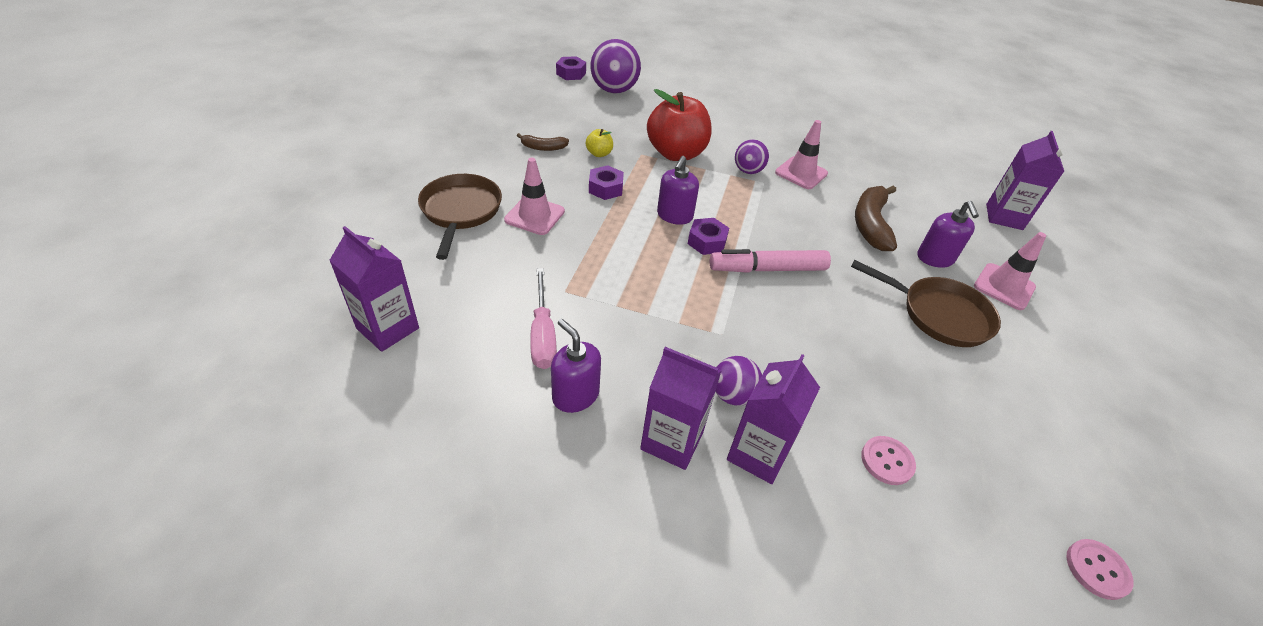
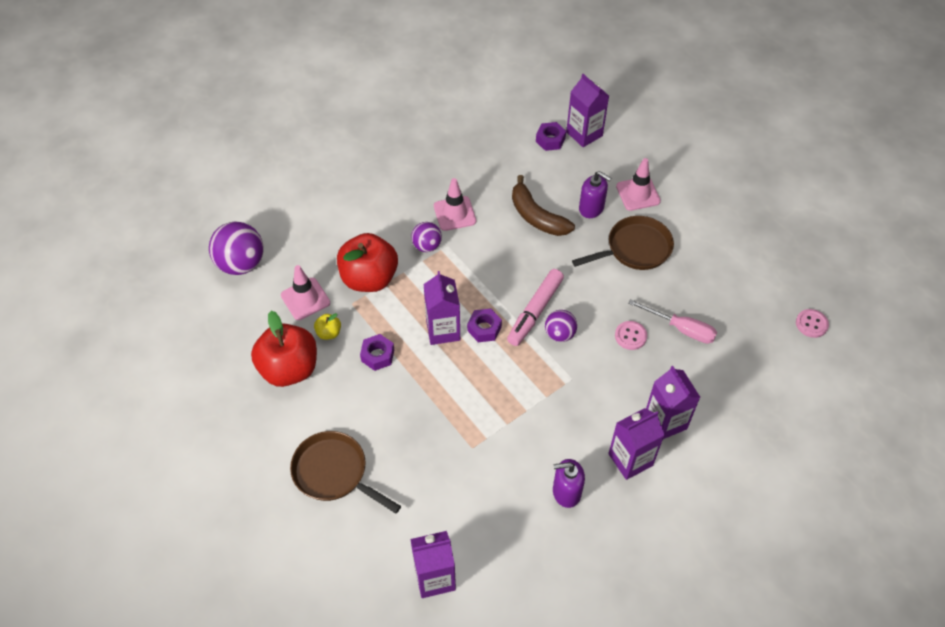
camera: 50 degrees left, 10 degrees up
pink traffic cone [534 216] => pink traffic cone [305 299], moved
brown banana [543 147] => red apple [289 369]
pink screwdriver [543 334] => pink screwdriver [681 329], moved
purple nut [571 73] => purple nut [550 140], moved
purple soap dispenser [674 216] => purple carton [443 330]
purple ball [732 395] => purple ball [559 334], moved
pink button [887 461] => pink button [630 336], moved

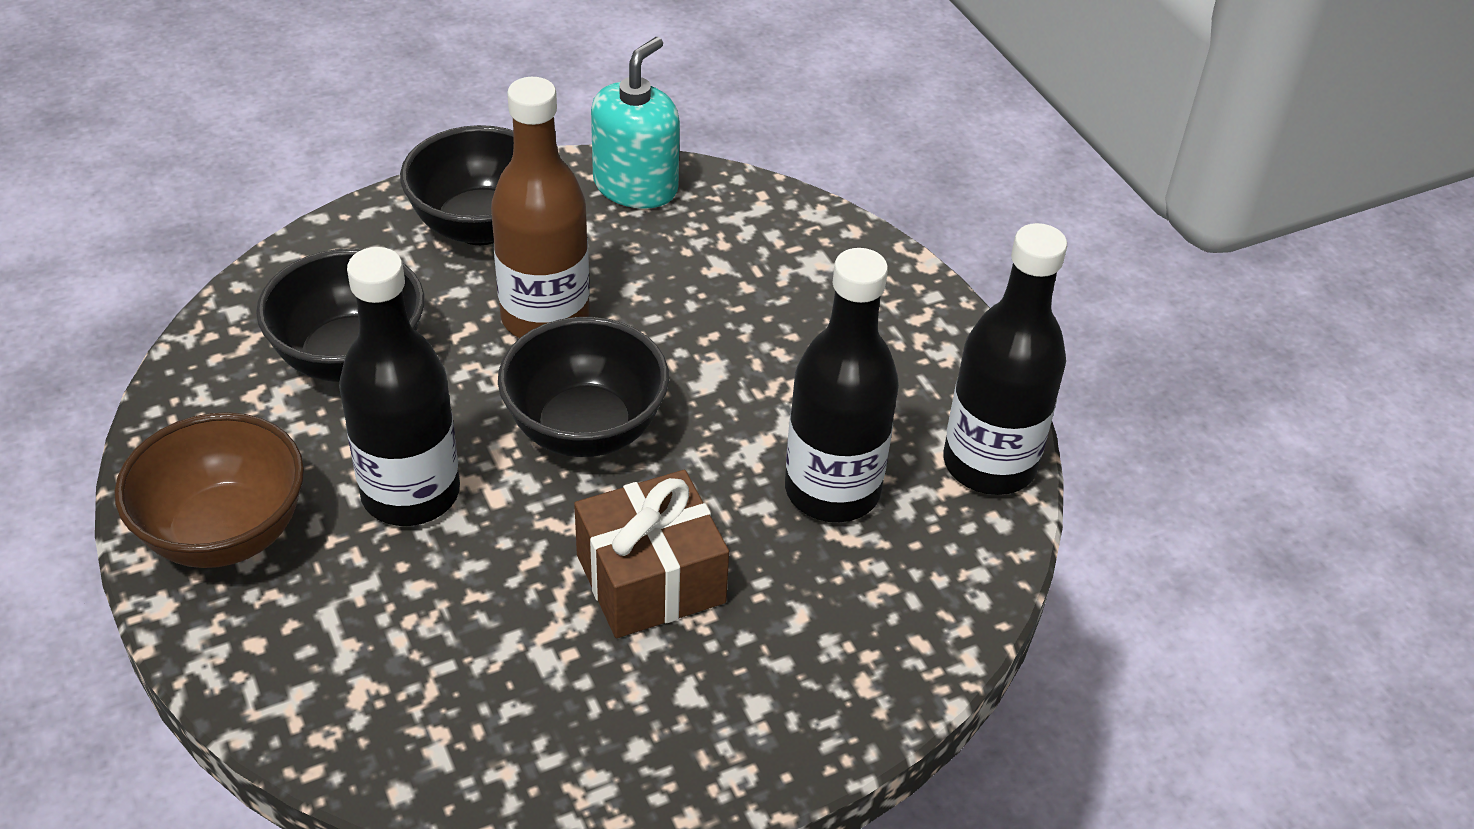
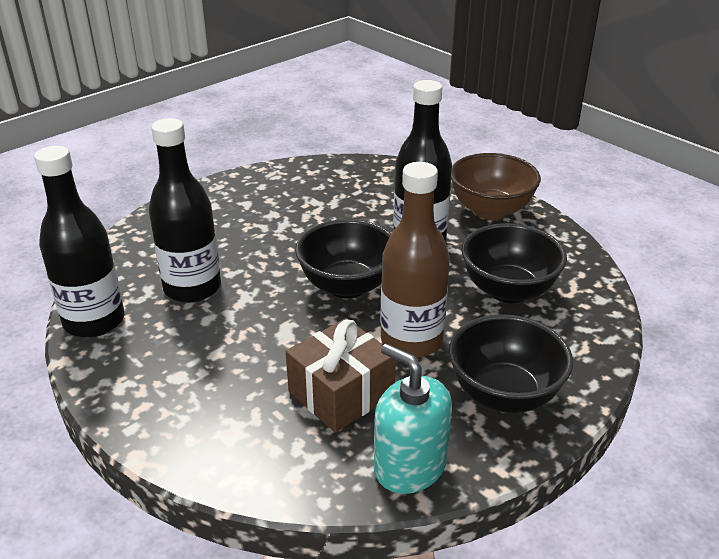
camera: 165 degrees right, 10 degrees down
brown gift [650 579] => brown gift [341 393], moved
turquoise soap dispenser [635 186] => turquoise soap dispenser [410 466], 120 degrees clockwise

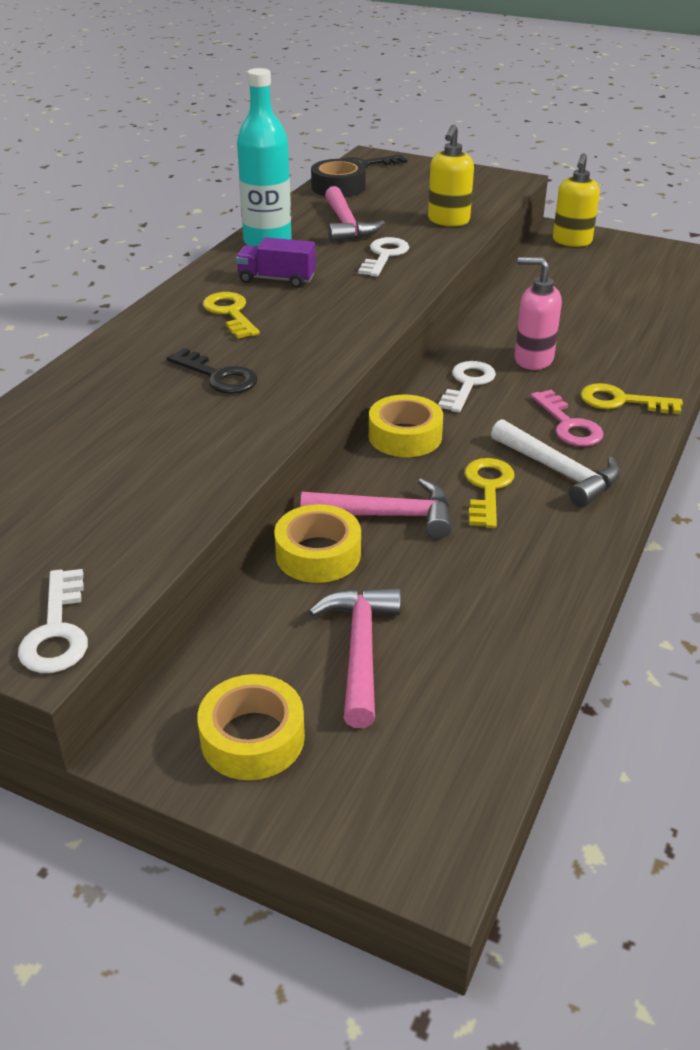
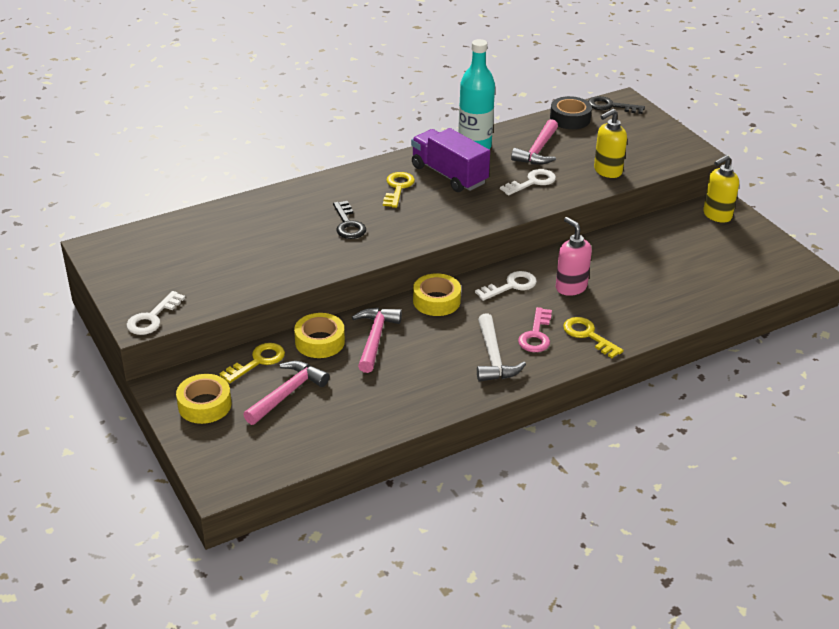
camera: 35 degrees right, 0 degrees up
purple truck [276 279] => purple truck [449 175], x1.64
pink hammer [387 515] => pink hammer [375 339], 120 degrees counterclockwise
yellow key [487 488] => yellow key [258 361], moved

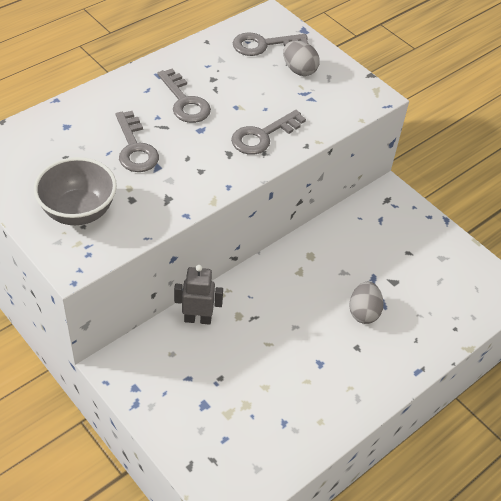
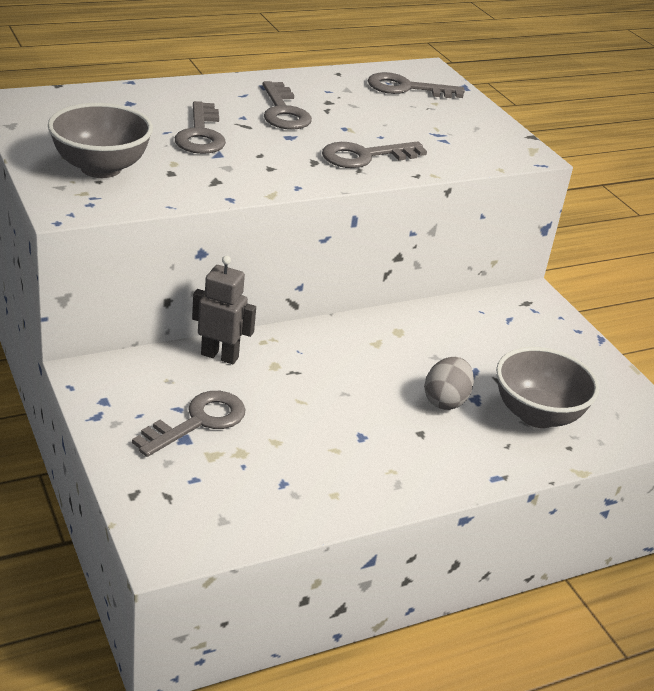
camera: 15 degrees right, 15 degrees down
grey egg [299 70] => nothing
nothing => grey key [198 422]
nothing => grey bowl [537 415]

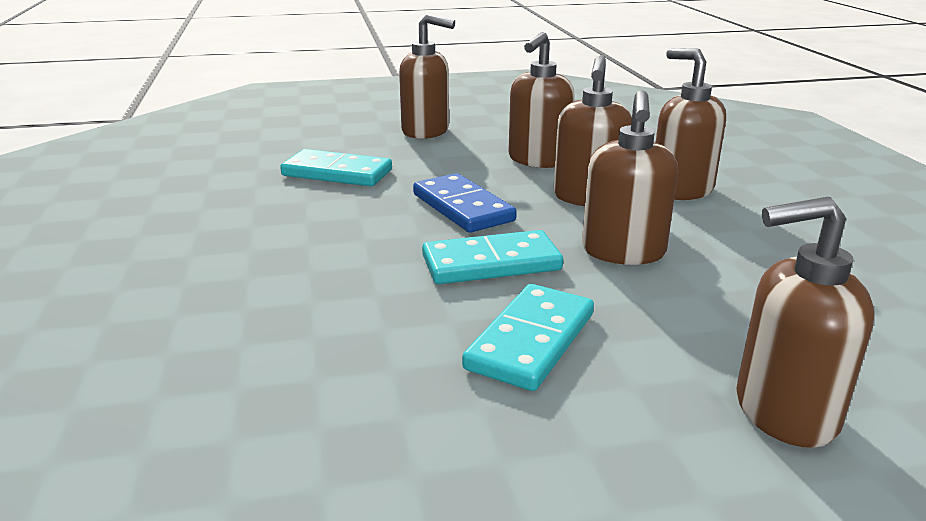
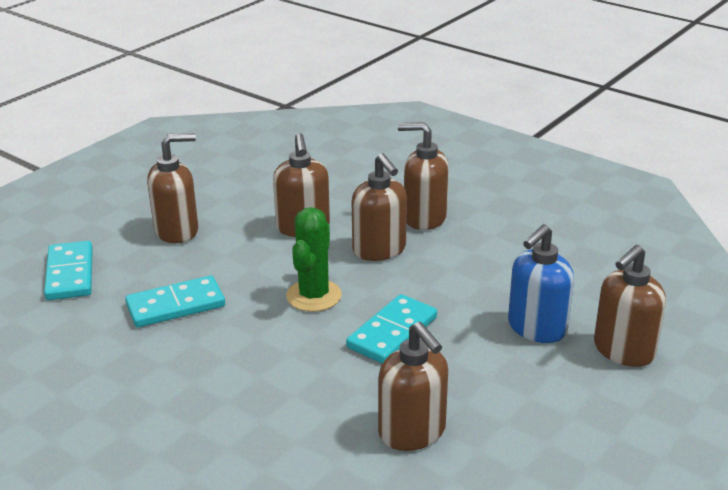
camera: 40 degrees left, 5 degrees up
blue domino [463 207] => green cactus [314 296]
turquoise domino [530 341] => turquoise domino [69 274], moved
brown soap dispenser [623 252] => brown soap dispenser [412 432], moved
nothing => blue soap dispenser [536 328]

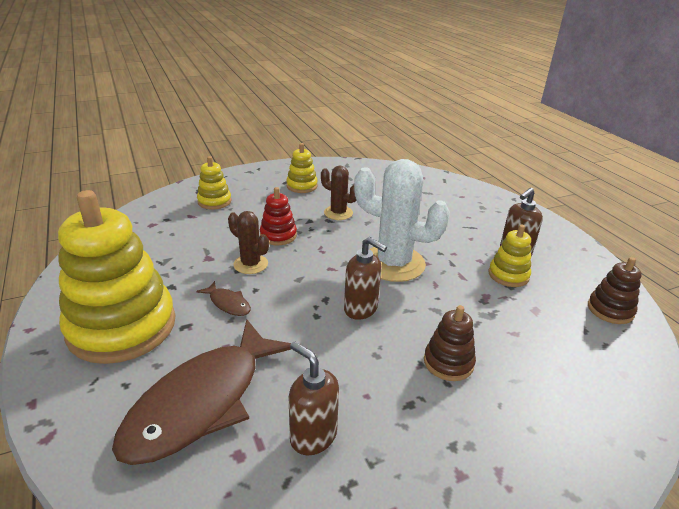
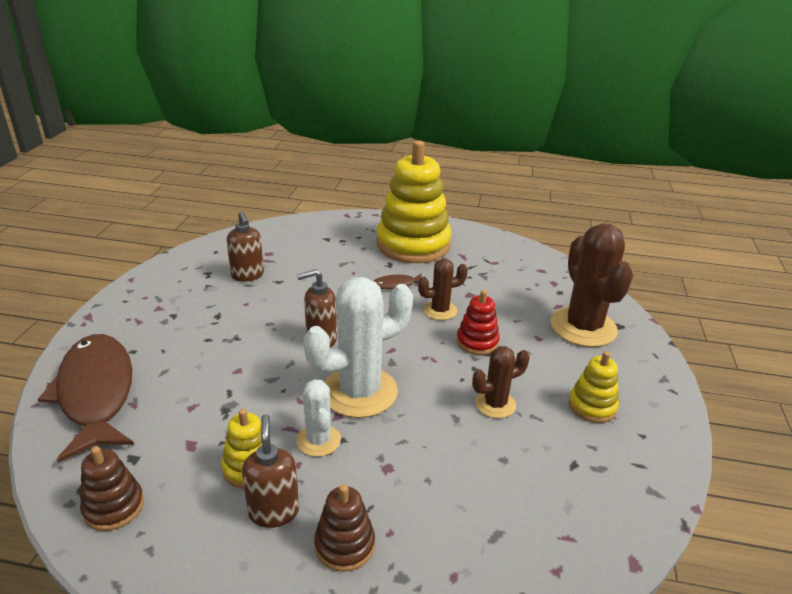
camera: 125 degrees right, 0 degrees up
brown fish [202 402] => brown fish [96 393], moved
yellow stacking toy [214 201] => brown cactus [583 327]
brown soap dispenser [313 436] => brown soap dispenser [248 275], 75 degrees clockwise
brown stacking toy [448 362] => brown stacking toy [344 545], moved
nothing => white cactus [318 440]

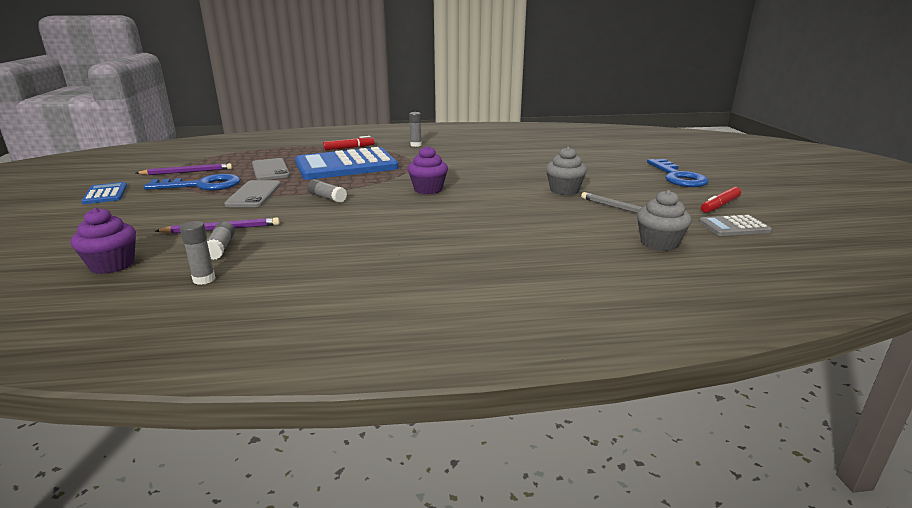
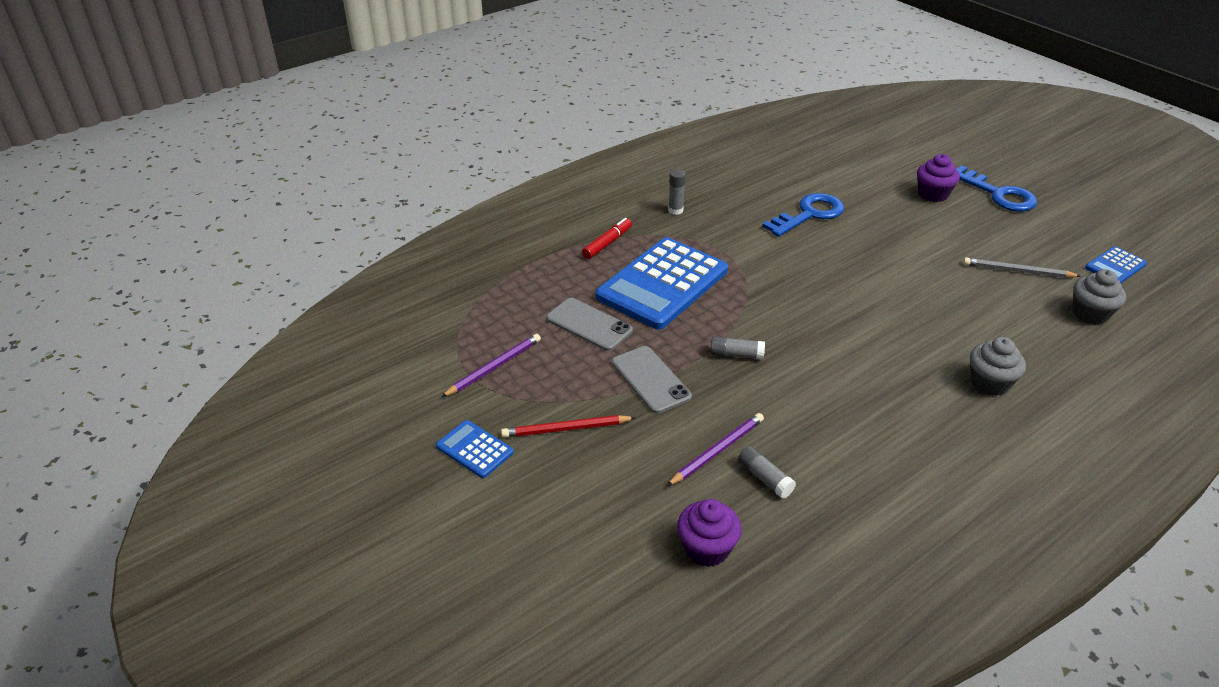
camera: 30 degrees left, 15 degrees up
blue key [201 185] => blue key [809 214], moved
grey glue stick [204 279] => nothing
purple cupcake [428 189] => purple cupcake [933 194], moved
grey cupcake [564 190] => grey cupcake [989 383], moved
grey calculator [734 226] => blue calculator [1115 266]
red marker [720 205] => nothing
nothing => red pencil [565 429]

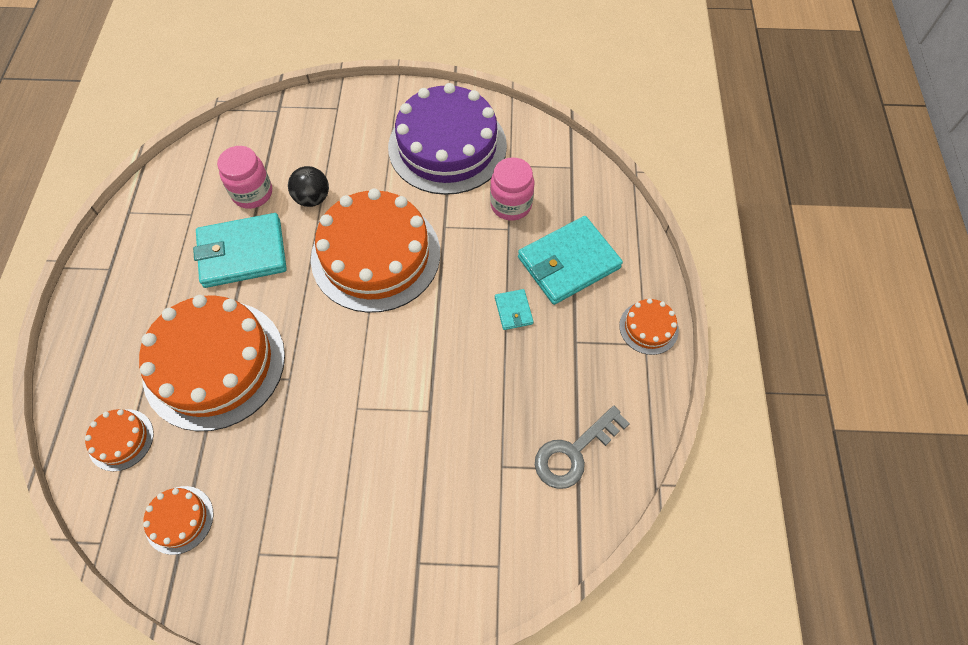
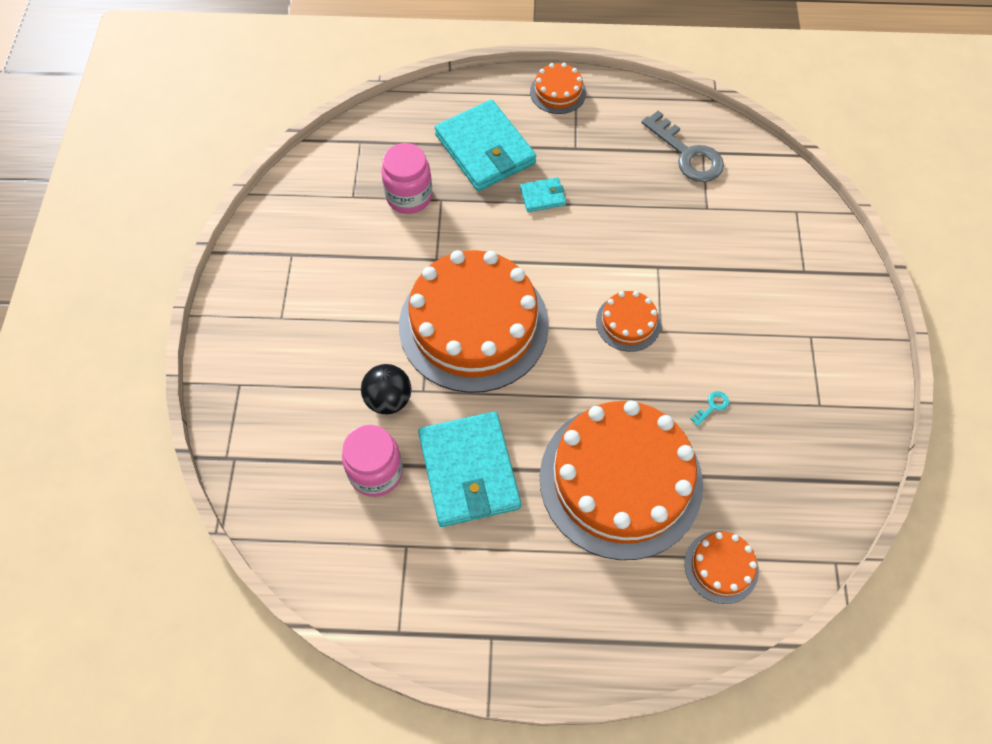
camera: 90 degrees left, 0 degrees up
orange cake [179 519] => orange cake [628 323], moved
purple cake [447 146] => nothing
nothing => turquoise key [712 406]

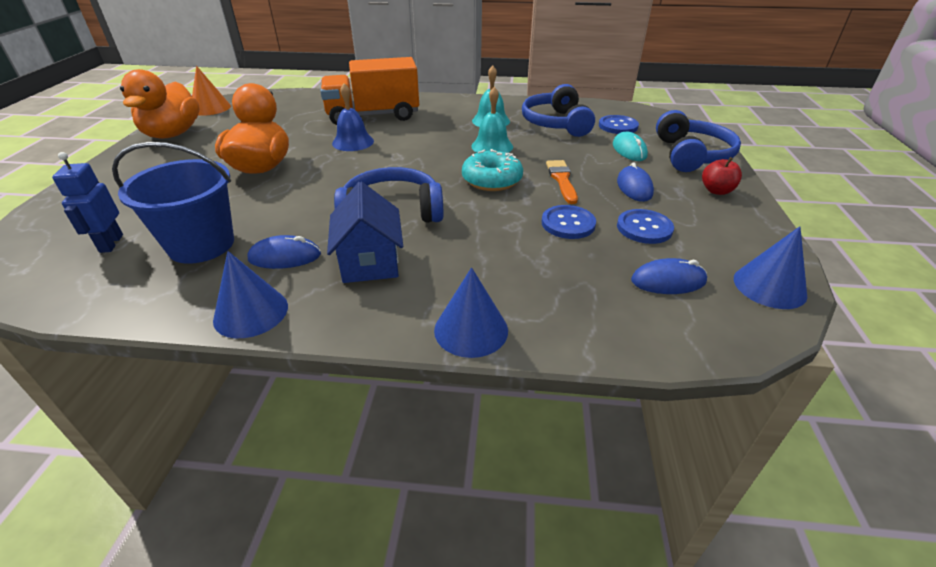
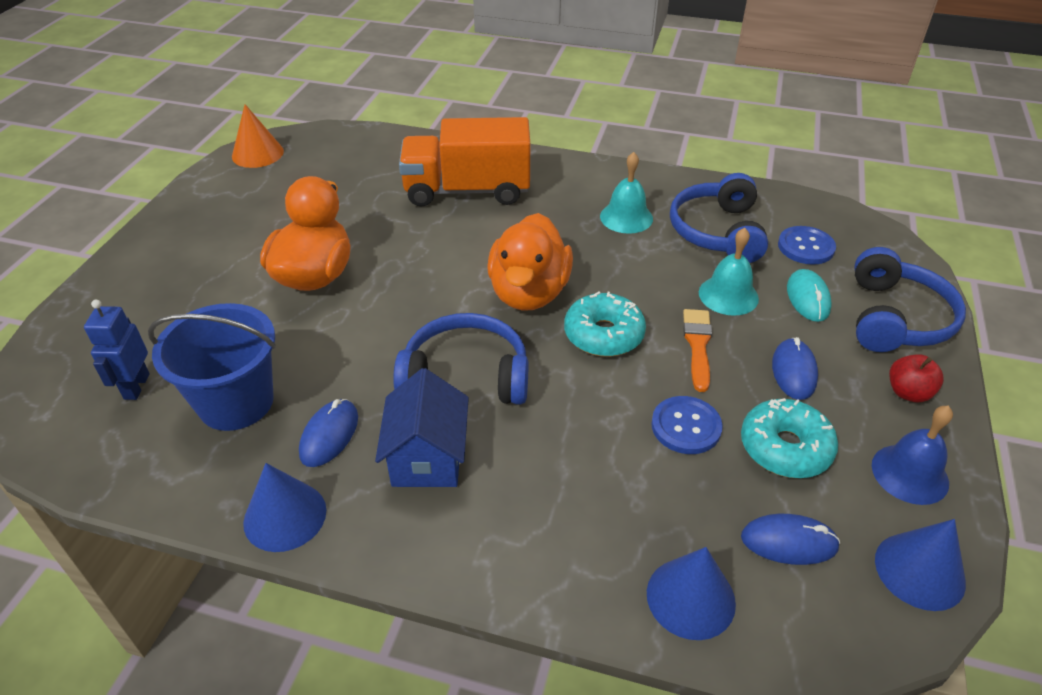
camera: 10 degrees right, 5 degrees up
orange duck [173 134] => orange duck [529 293], moved
blue mouse [285 257] => blue mouse [329 435], 75 degrees counterclockwise
blue bell [353 142] => blue bell [910 474], moved
blue cone [471 330] => blue cone [690 597], moved
turquoise bell [492 146] => turquoise bell [728 295], moved
blue button [644 228] => turquoise donut [785 448]

